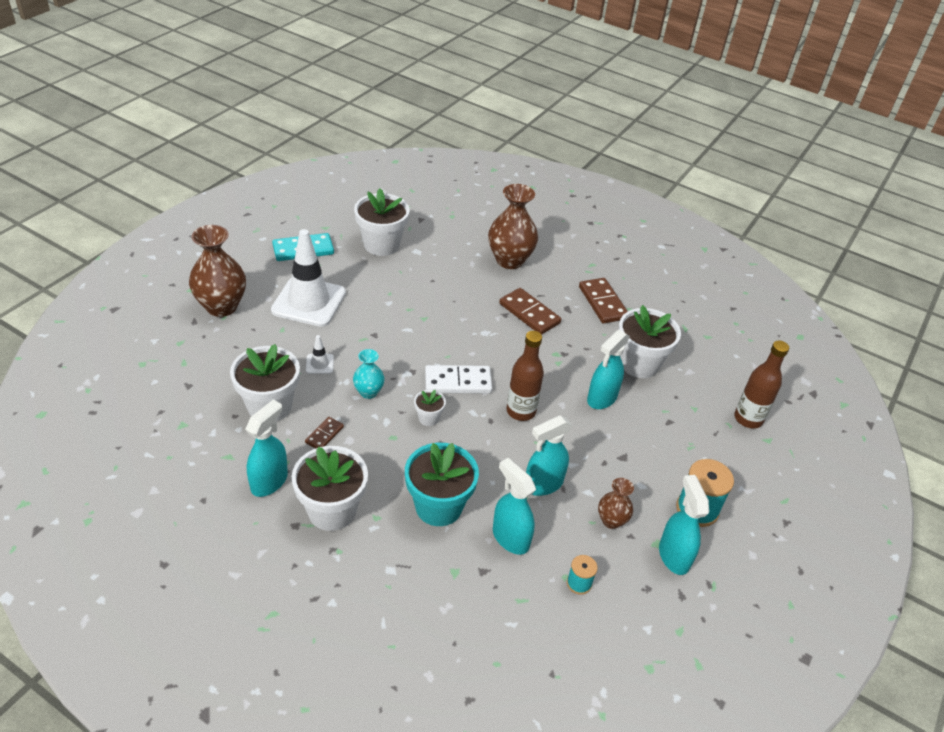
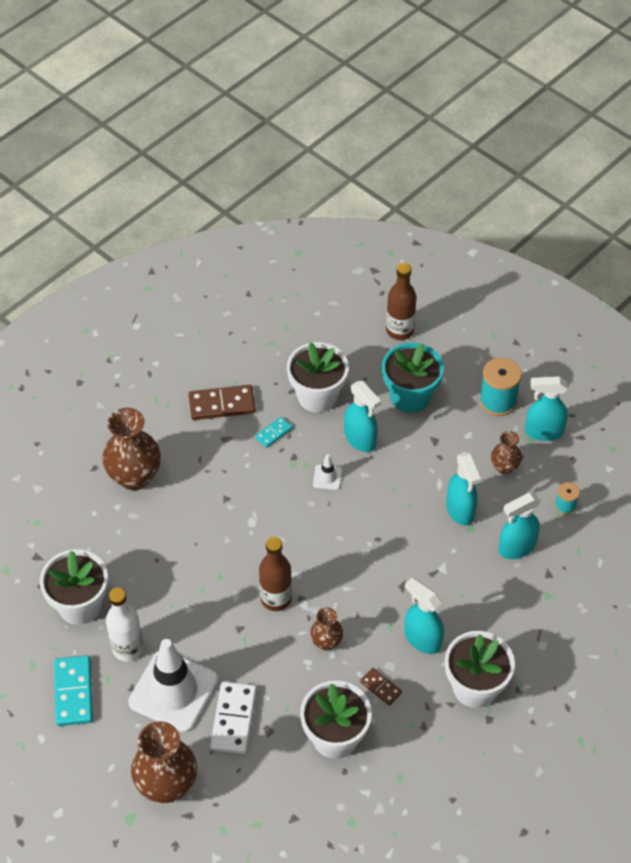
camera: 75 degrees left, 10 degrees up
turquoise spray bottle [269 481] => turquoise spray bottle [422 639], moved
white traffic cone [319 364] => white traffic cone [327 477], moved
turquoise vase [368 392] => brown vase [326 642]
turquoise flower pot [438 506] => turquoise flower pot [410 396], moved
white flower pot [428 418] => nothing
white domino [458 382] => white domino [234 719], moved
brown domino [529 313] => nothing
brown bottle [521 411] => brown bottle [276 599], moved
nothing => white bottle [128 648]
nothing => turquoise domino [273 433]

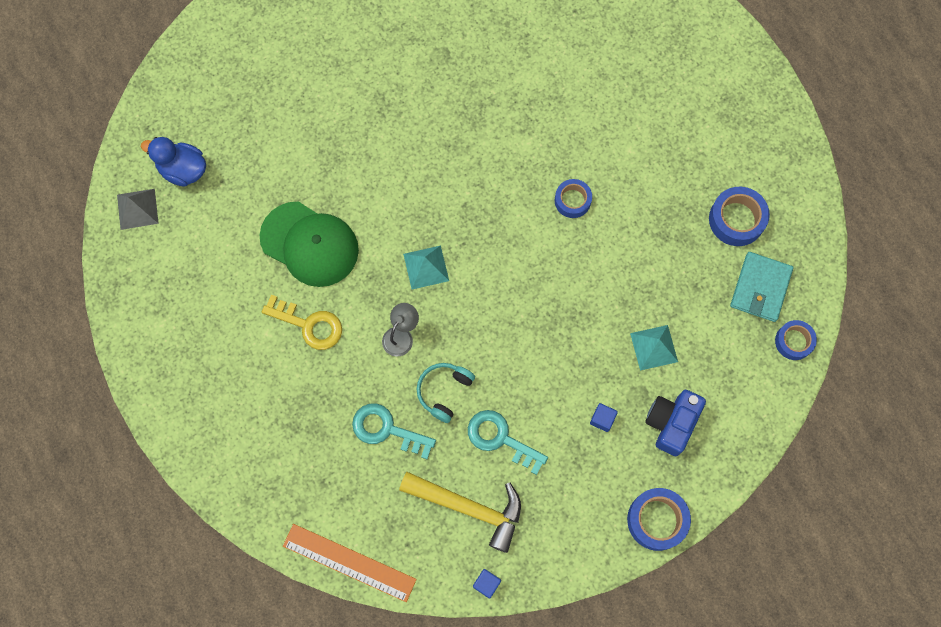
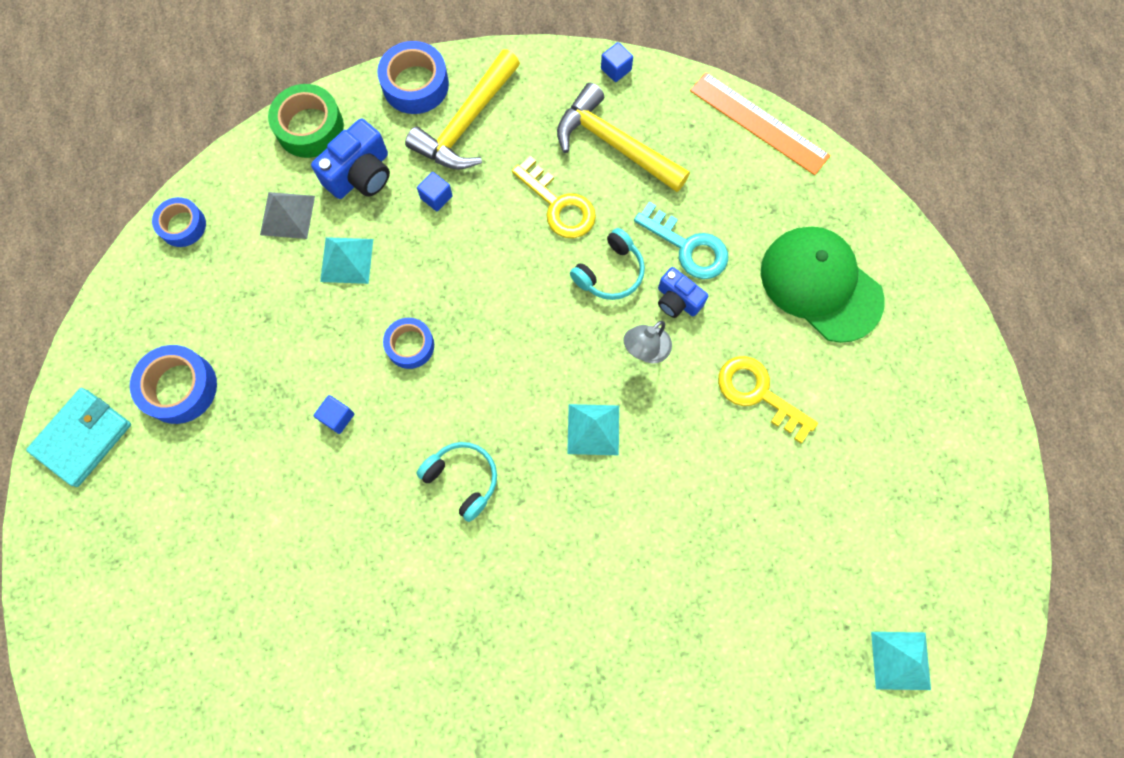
camera: 165 degrees left, 0 degrees up
grey pyramid [137 209] => grey pyramid [287 215], moved
blue duck [183 170] => turquoise pyramid [901 660]
green cap [310 244] => green cap [820 285], moved
turquoise key [500 439] => yellow key [559 205]
blue tape [572 200] => blue tape [410 345], moved
turquoise wallet [760 288] => turquoise wallet [83 438], moved
nothing => green tape [310 127]
nothing => blue cube [337 417]
nothing => yellow hammer [466 123]
nothing => turquoise headphones [462 479]
nothing => blue camera [677 300]

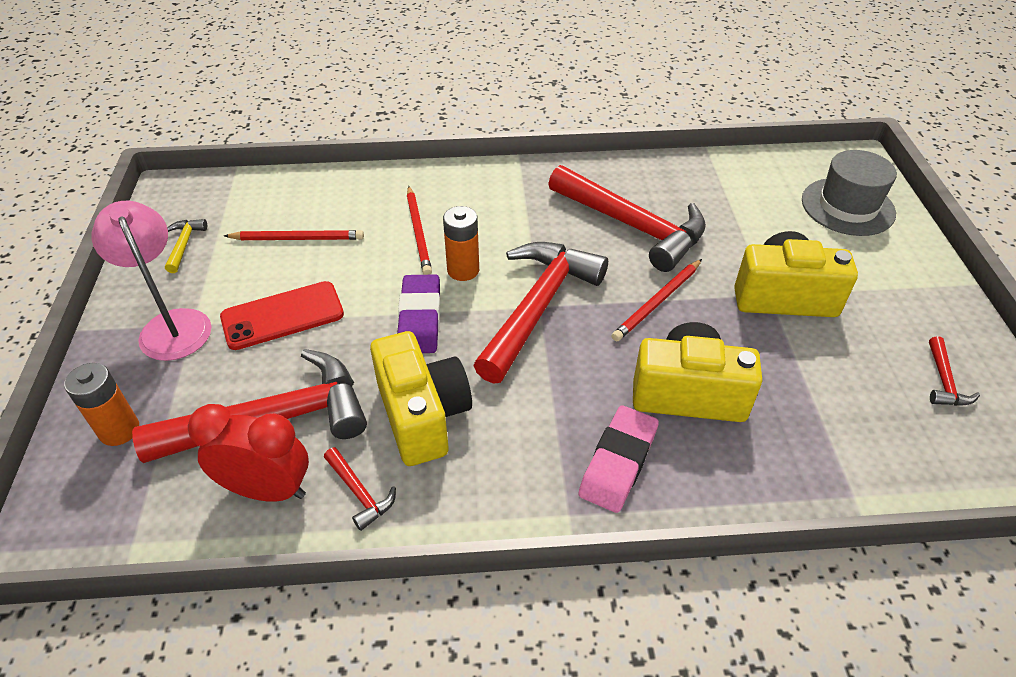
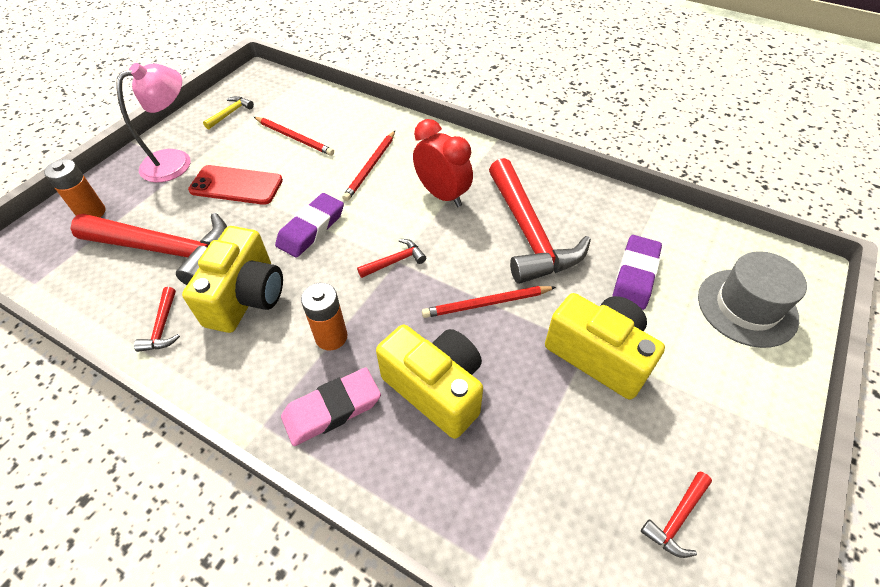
camera: 35 degrees right, 5 degrees up
pink lamp [171 324] => pink lamp [176 161], 45 degrees clockwise
red clock [267 489] => red clock [442 195], moved
orange battery [463 270] => orange battery [331 337], moved
red hammer [538 307] => red hammer [395 261], x0.42
nothing => purple eraser [635 275]

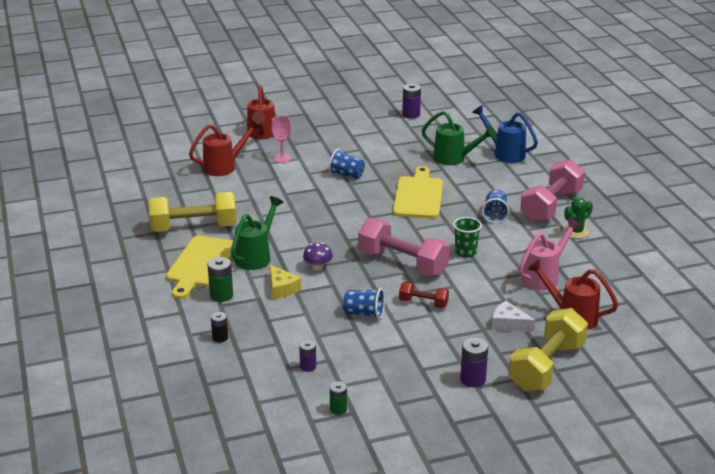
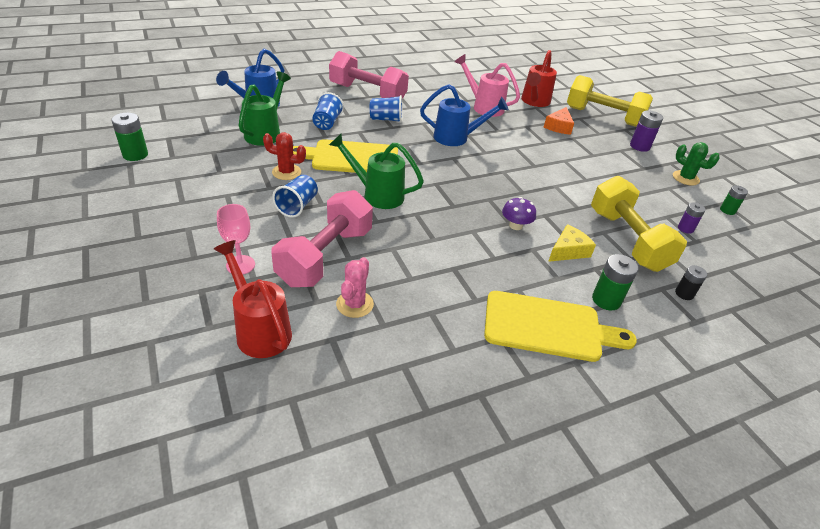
camera: 100 degrees left, 10 degrees up
yellow dumbbell [194 228] => yellow dumbbell [627 240], moved
green watering can [256 256] => green watering can [377 194], moved
red watering can [261 135] => nothing
blue cup [364 313] => blue cup [327 123], moved
pink dumbbell [402 263] => pink dumbbell [325 256], moved
red dumbbell [423 303] => nothing
purple battery [411 114] => green battery [135 155]
green cup [465 252] => blue watering can [457 138]
white cheese [508 324] => orange cheese [558 127]
green cactus [576 232] => green cactus [685 178], moved
nothing => red cactus [286 172]
nothing => pink cactus [355 304]

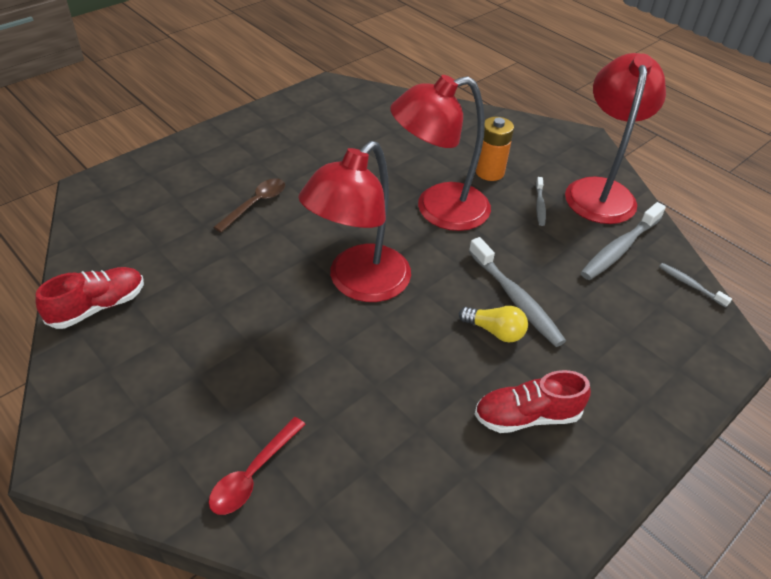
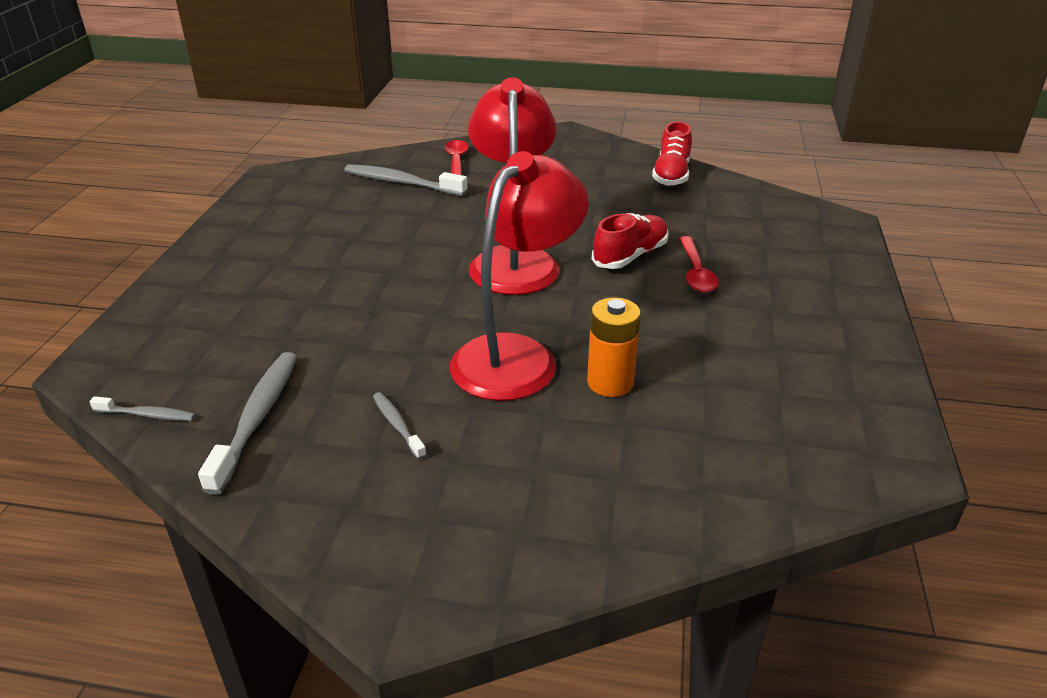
camera: 145 degrees right, 10 degrees down
brown spoon [256 204] => red spoon [696 272]
yellow light bulb [495 331] => nothing
grey toothbrush [516 299] => grey toothbrush [401 183], moved
red shoe [526 416] => red shoe [630 256], moved
orange battery [489 172] => orange battery [610 383], moved
red lamp [600 191] => nothing

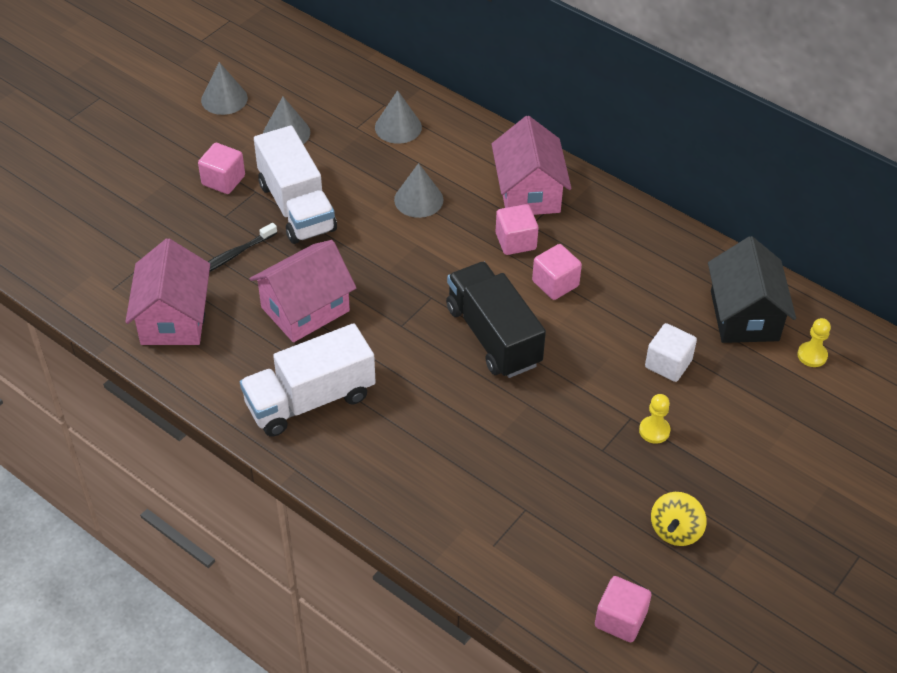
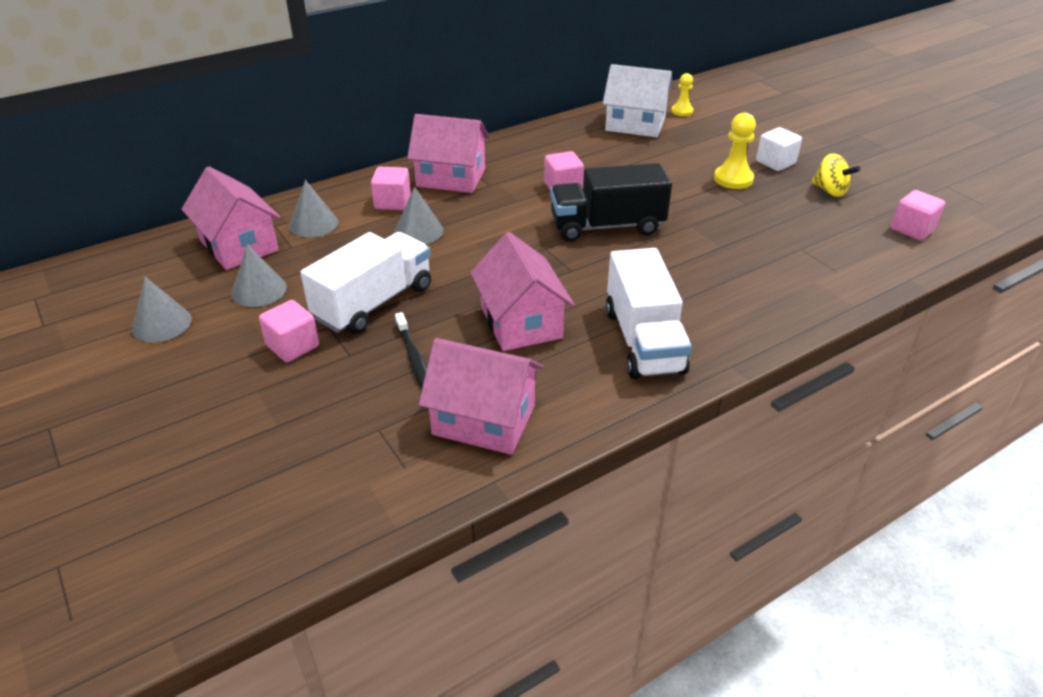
camera: 70 degrees left, 10 degrees down
white truck [296 207] => white truck [374 303], 45 degrees counterclockwise
pink cube [515 241] => pink cube [392 202], moved
yellow pawn [654 431] => yellow pawn [733 179], x1.57
white cube [668 364] => white cube [775 162], moved
black house [744 316] => white house [635 124]
nothing => pink house [239 245]

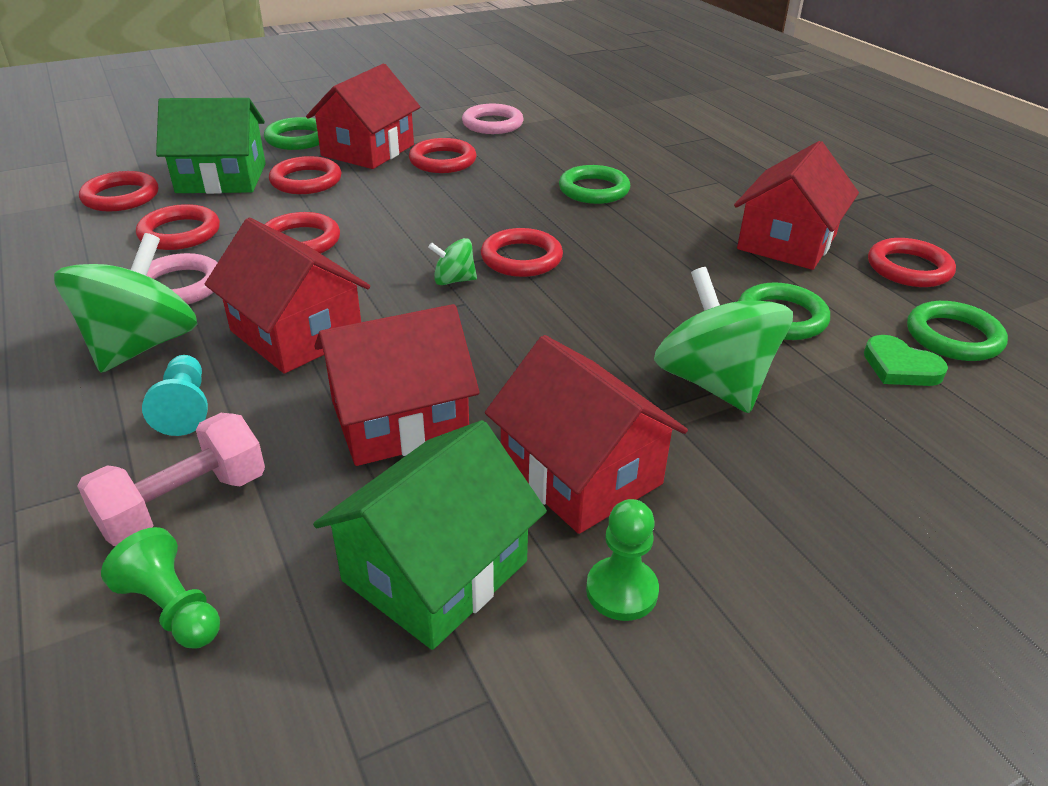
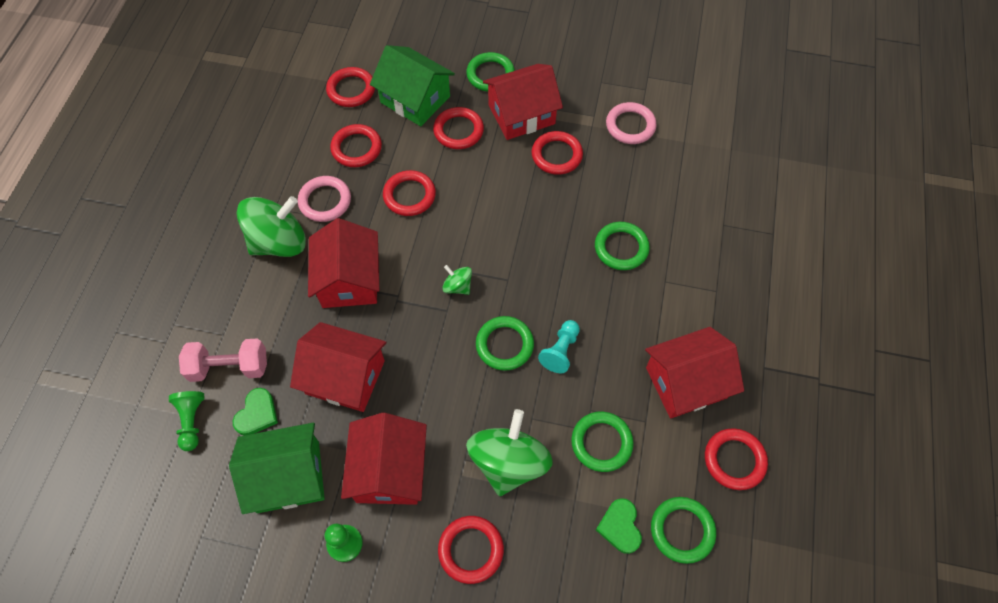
camera: 40 degrees right, 25 degrees up
turquoise pawn [185 408] => turquoise pawn [560 351], moved
red ring [521 258] => red ring [471 550], moved
nothing => green heart [257 414]
nothing => green ring [504 345]

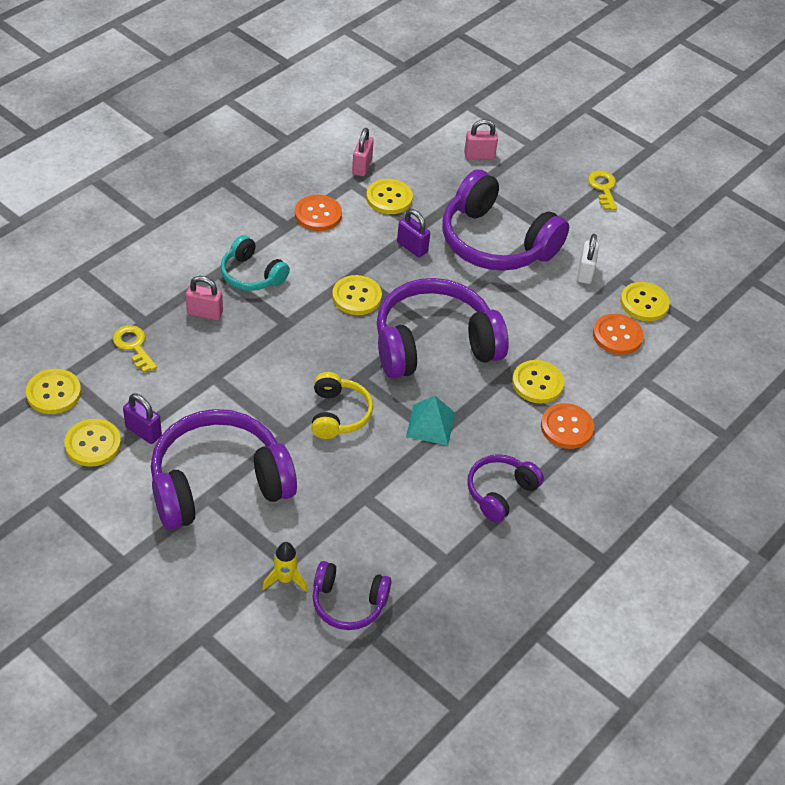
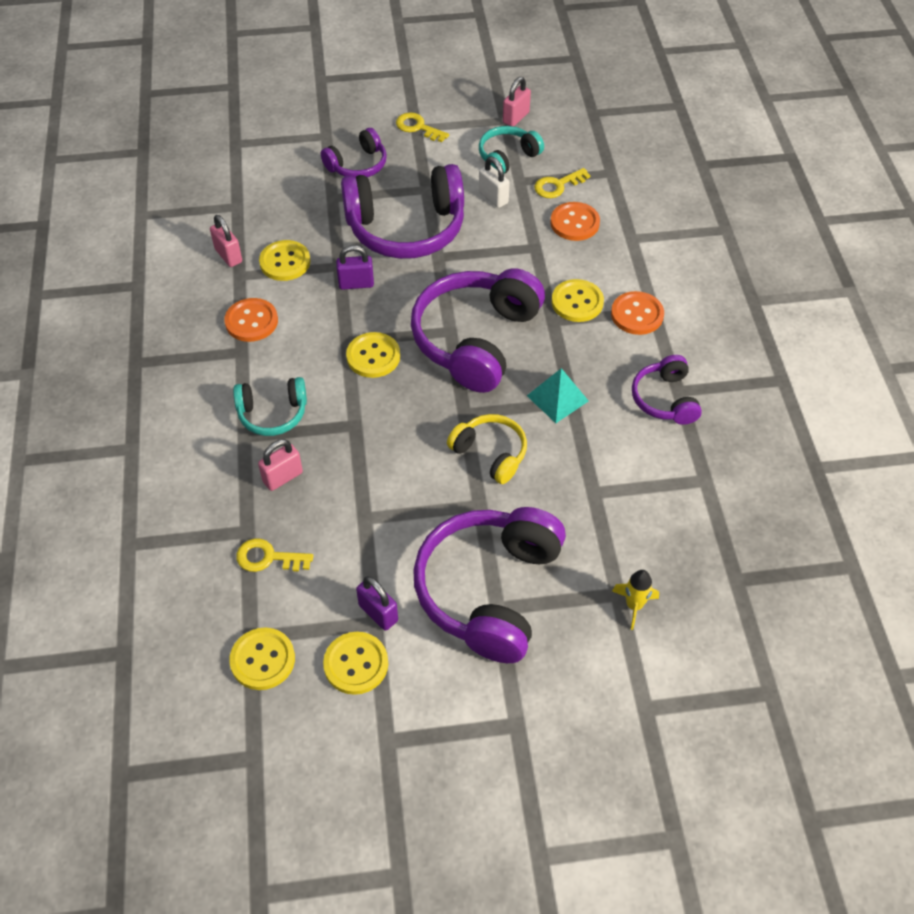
camera: 45 degrees left, 5 degrees up
purple padlock [143 432] => purple padlock [378 613], 60 degrees clockwise
purple headphones [348 603] => purple headphones [358 165], moved
pink padlock [479 156] => pink padlock [516 118], moved
yellow button [644 303] => yellow key [557 185]
nothing => turquoise headphones [507 157]

